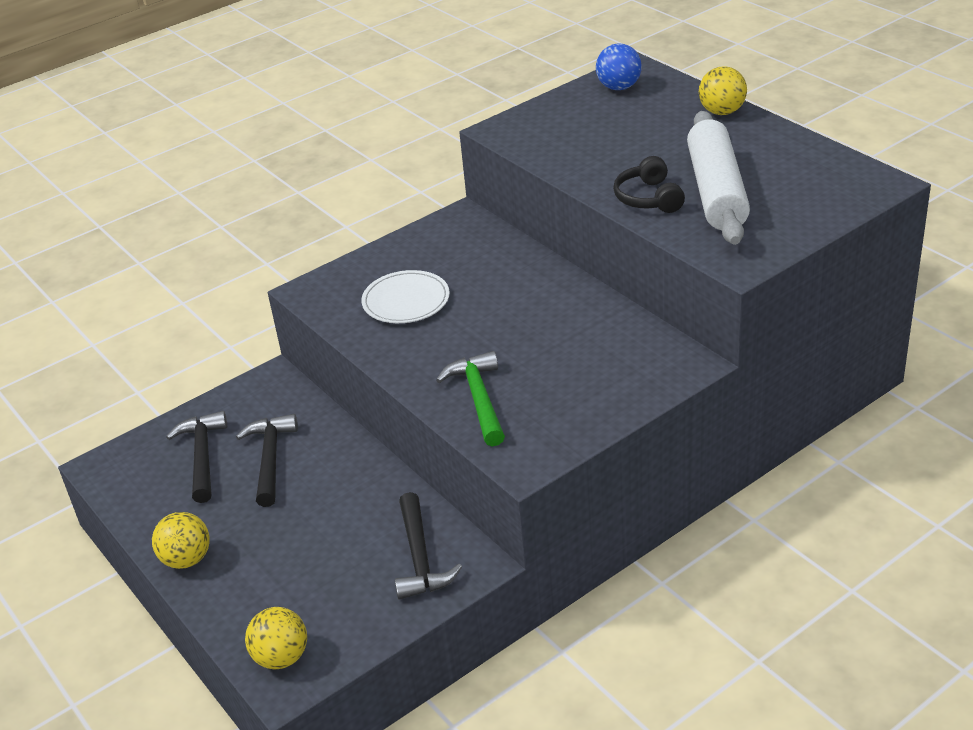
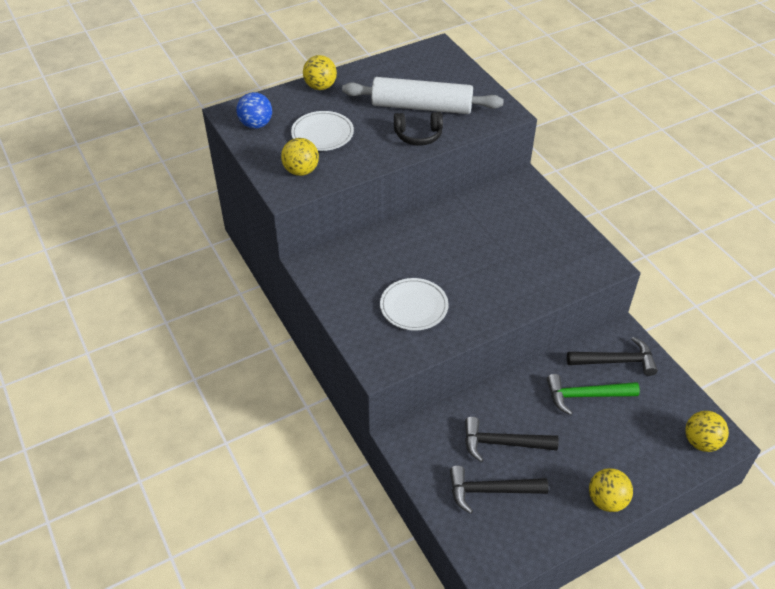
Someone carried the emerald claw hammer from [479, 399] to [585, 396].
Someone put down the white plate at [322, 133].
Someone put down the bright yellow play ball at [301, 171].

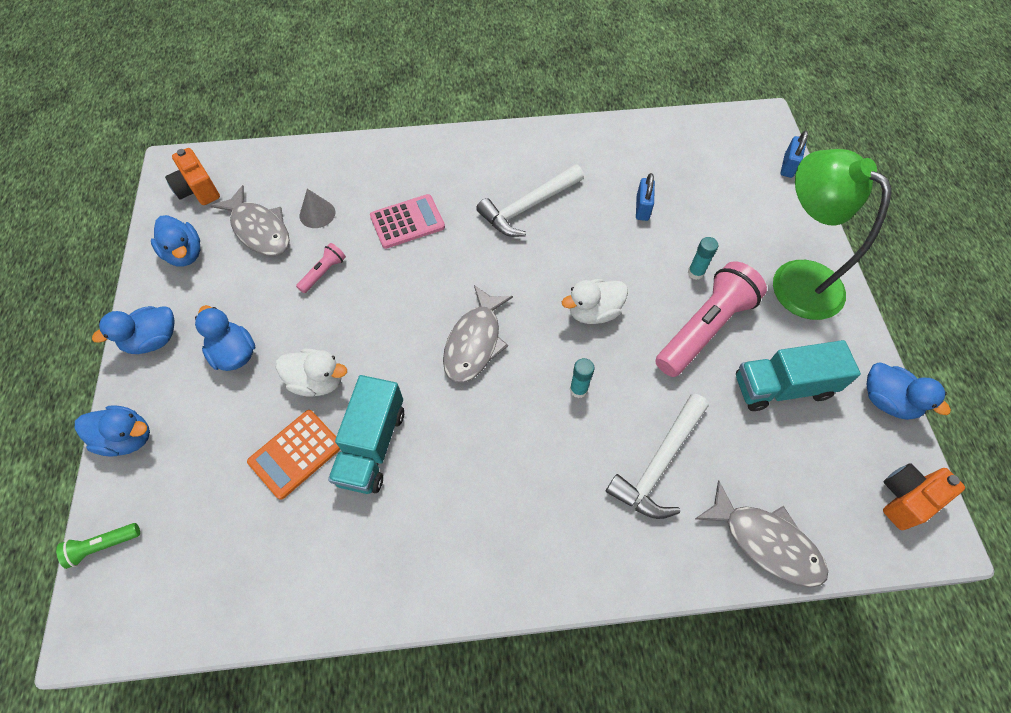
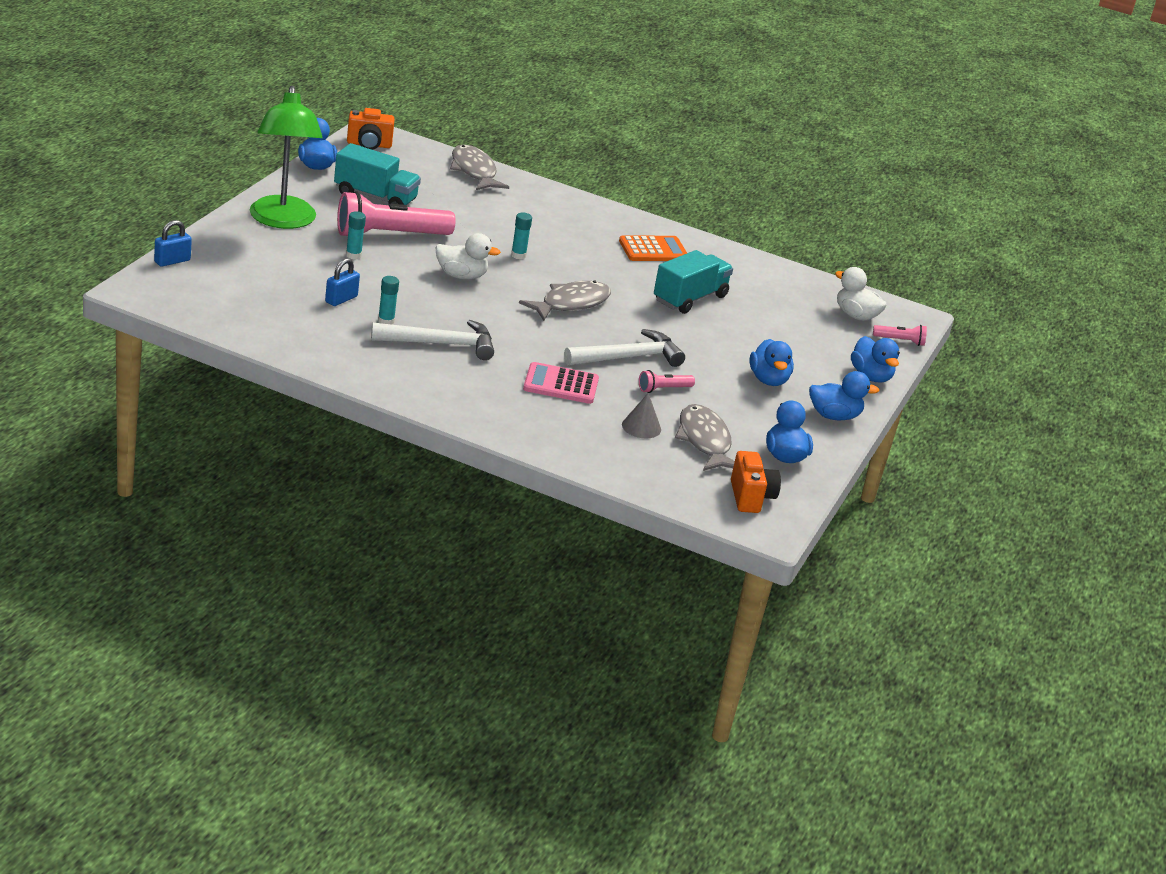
Someone carried the white toy duck from [317, 381] to [855, 316].
Someone carried the white claw hammer from [659, 464] to [628, 358].
Someone rotated the royal blue toy duck at [127, 438] by 150 degrees counterclockwise.
Someone carried the orange calculator from [296, 454] to [653, 250].
Someone repainted the emerald torch at [103, 546], which became the pink torch at [900, 341].
Someone put down the aqua stick of glue at [386, 321].

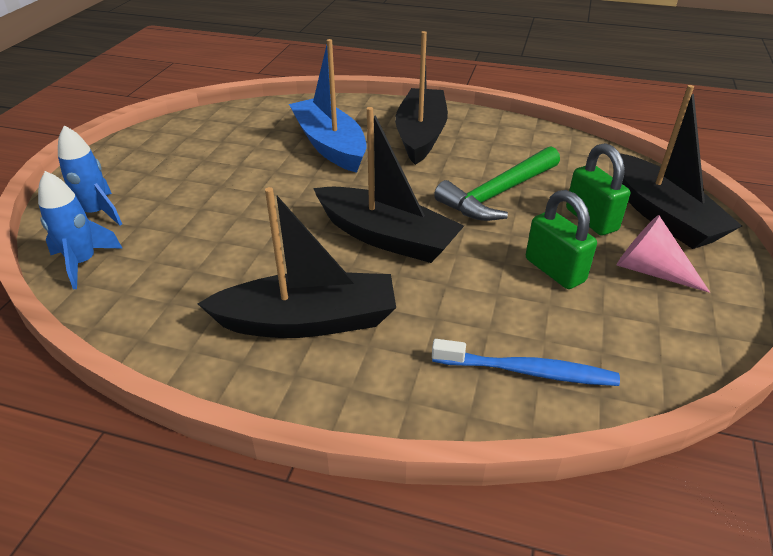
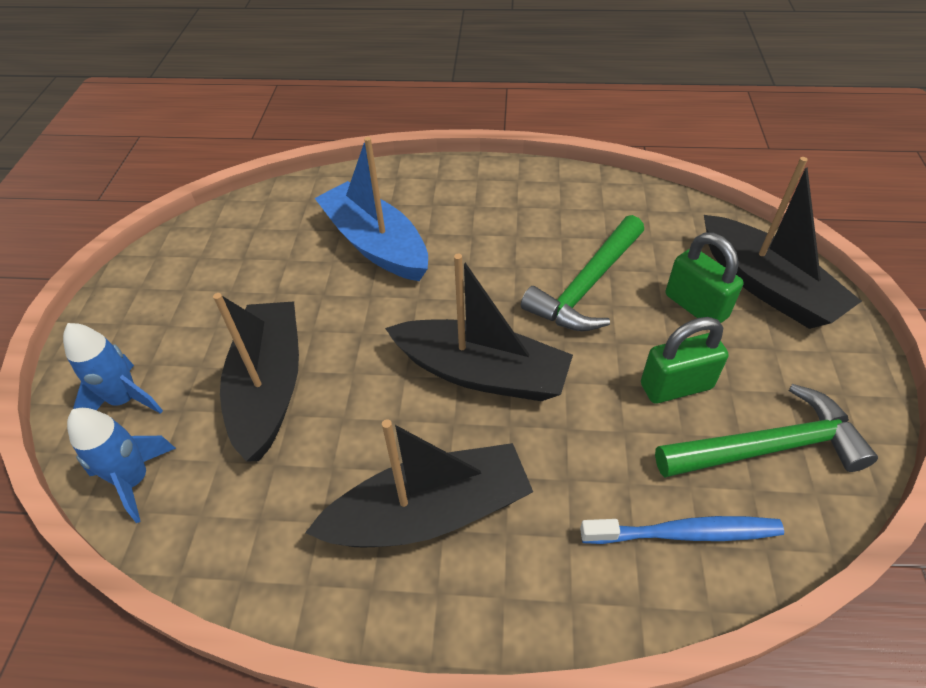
Someone carried the jet-black toy boat from [421, 135] to [269, 387].
Someone rotated the emerald lock at [554, 270] by 60 degrees counterclockwise.
Someone took away the pink cone at [650, 271].
Someone put down the emerald claw hammer at [768, 447].

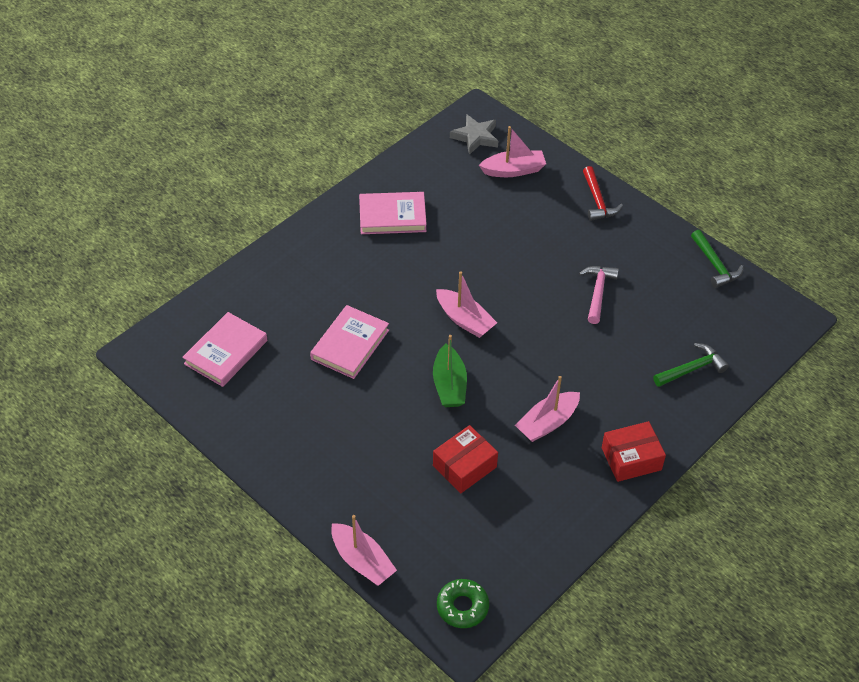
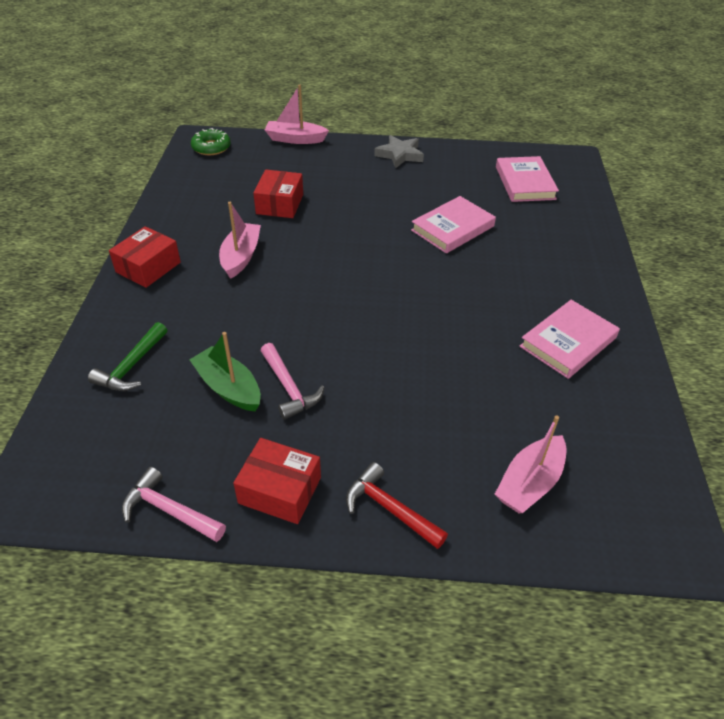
Someone carried the ash-grey star shape from [475, 137] to [399, 155].
Someone repainted the emerald claw hammer at [715, 265], which became the pink claw hammer at [169, 510].
Someone took away the pink toy boat at [464, 320].
Someone rotated the pink book at [350, 345] by 60 degrees clockwise.
Someone carried the emerald toy boat from [449, 385] to [228, 387].
Someone put down the scarlet box at [280, 490].

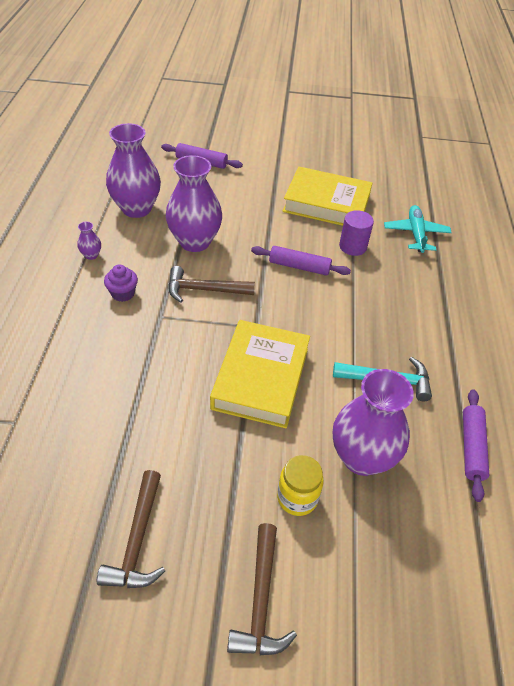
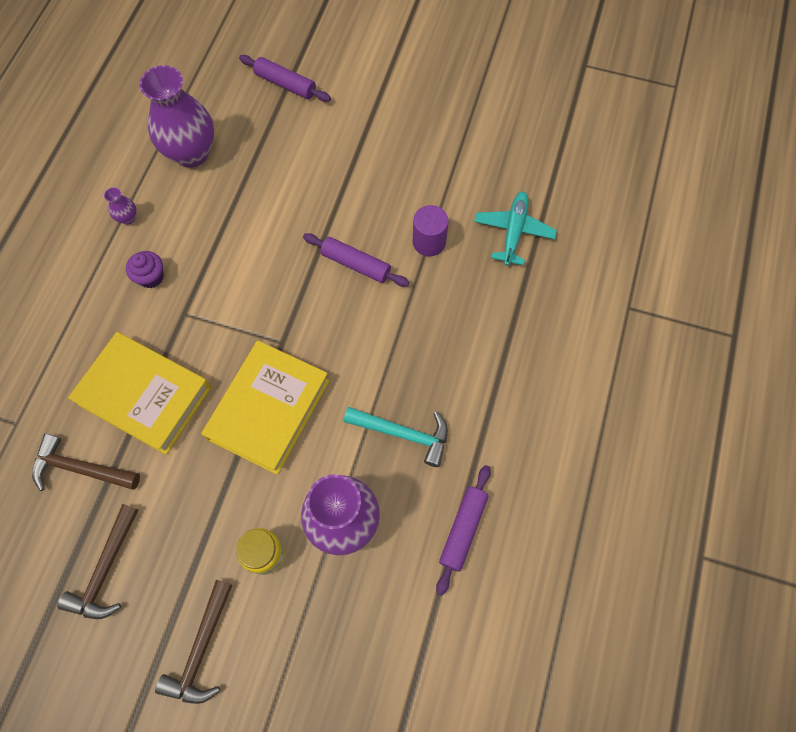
Someone took away the purple tall vase at [194, 242].
Someone carried the bright yellow book from [326, 204] to [145, 396].
Someone carried the dark brown claw hammer from [204, 290] to [81, 468].

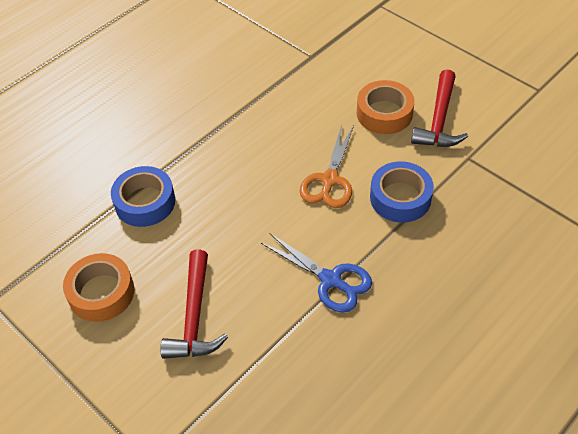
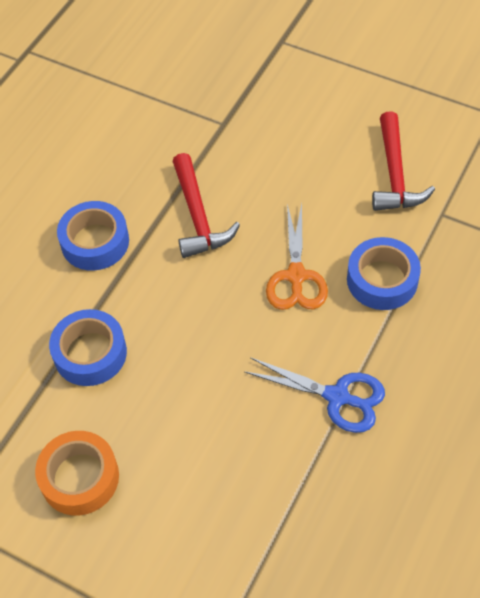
Someone took away the orange roll of tape at [384, 113].
Someone carried the scarlet claw hammer from [194, 316] to [198, 216].
Someone put down the royal blue roll of tape at [95, 242].

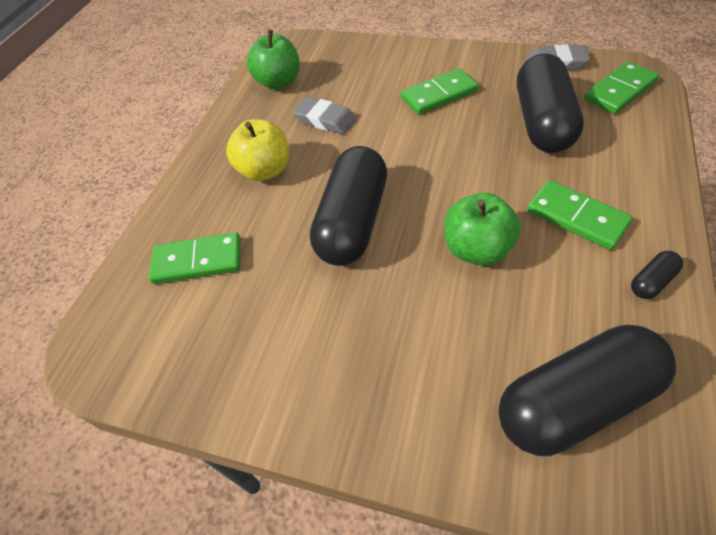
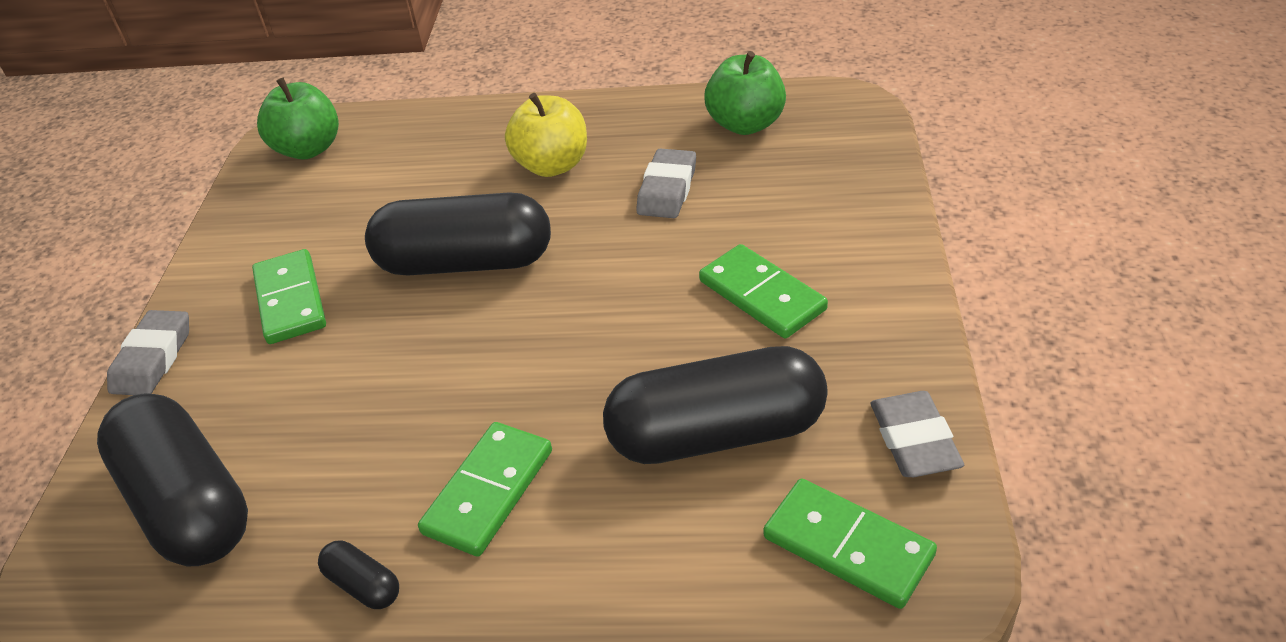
Someone carried the emerald apple from [477, 249] to [309, 149].
Someone carried the emerald domino tile from [198, 261] to [290, 300].
Someone put down the ash-grey pencil eraser at [153, 358].

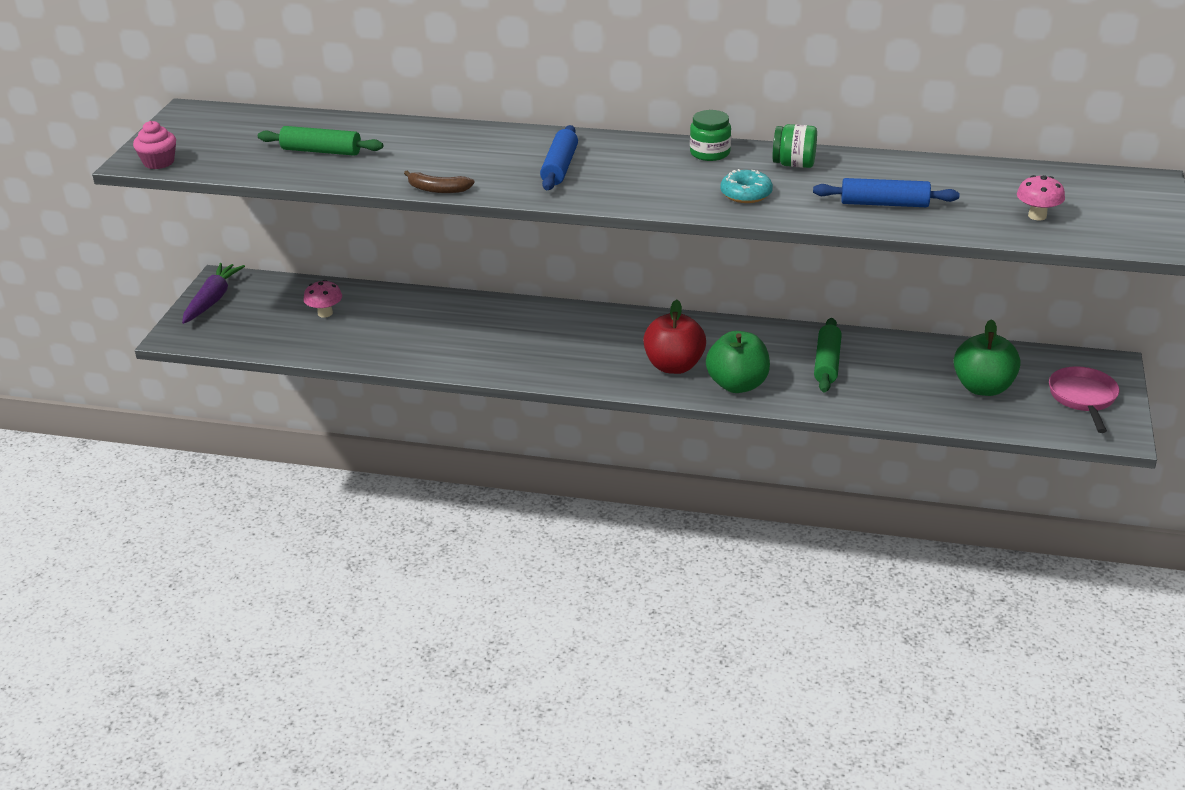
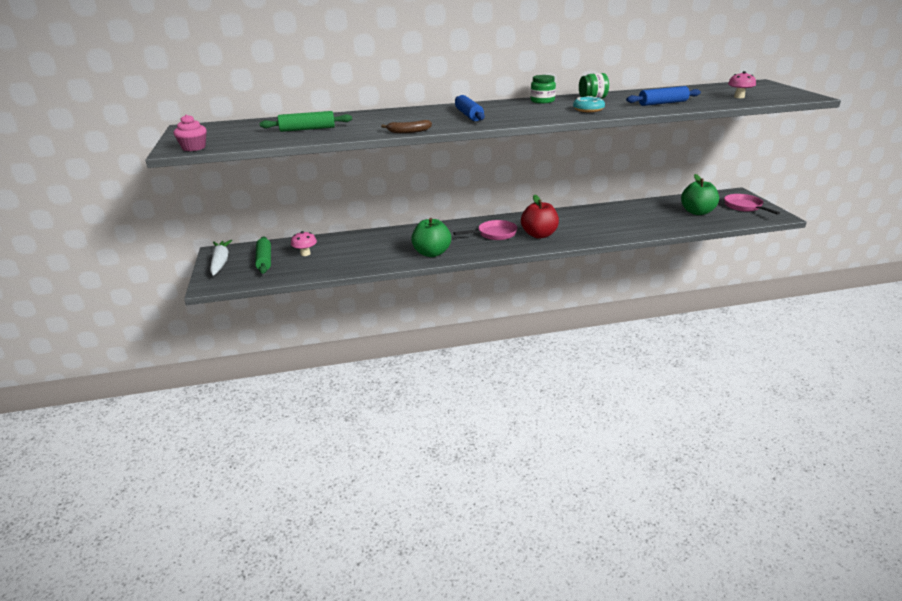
Someone repainted the purple toy carrot at [212, 300], which became the white toy carrot at [220, 262].
Someone carried the emerald rolling pin from [827, 363] to [264, 260].
Someone carried the emerald apple from [737, 385] to [431, 253].
Someone put down the pink skillet at [494, 234].

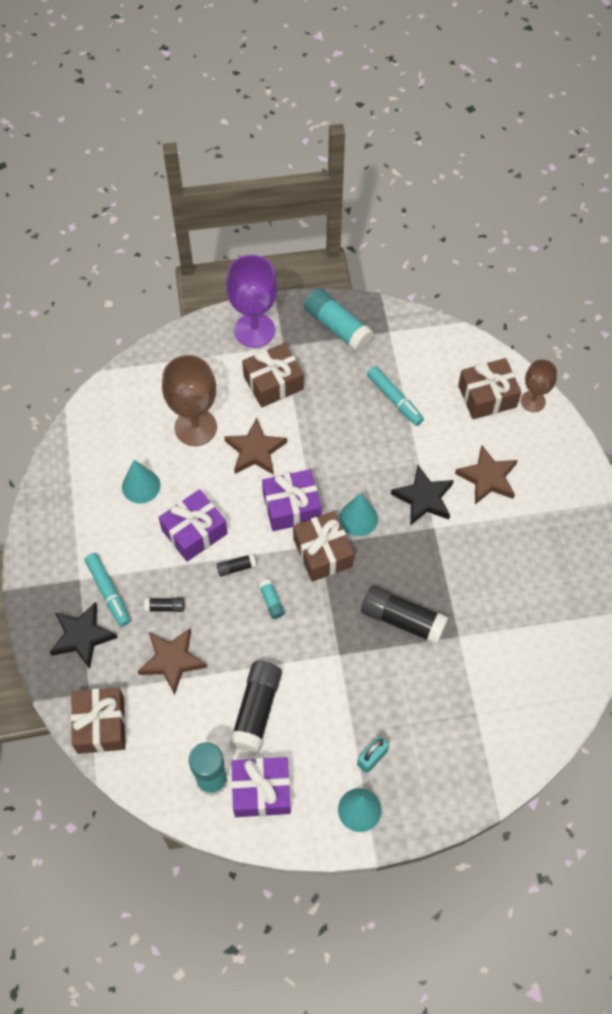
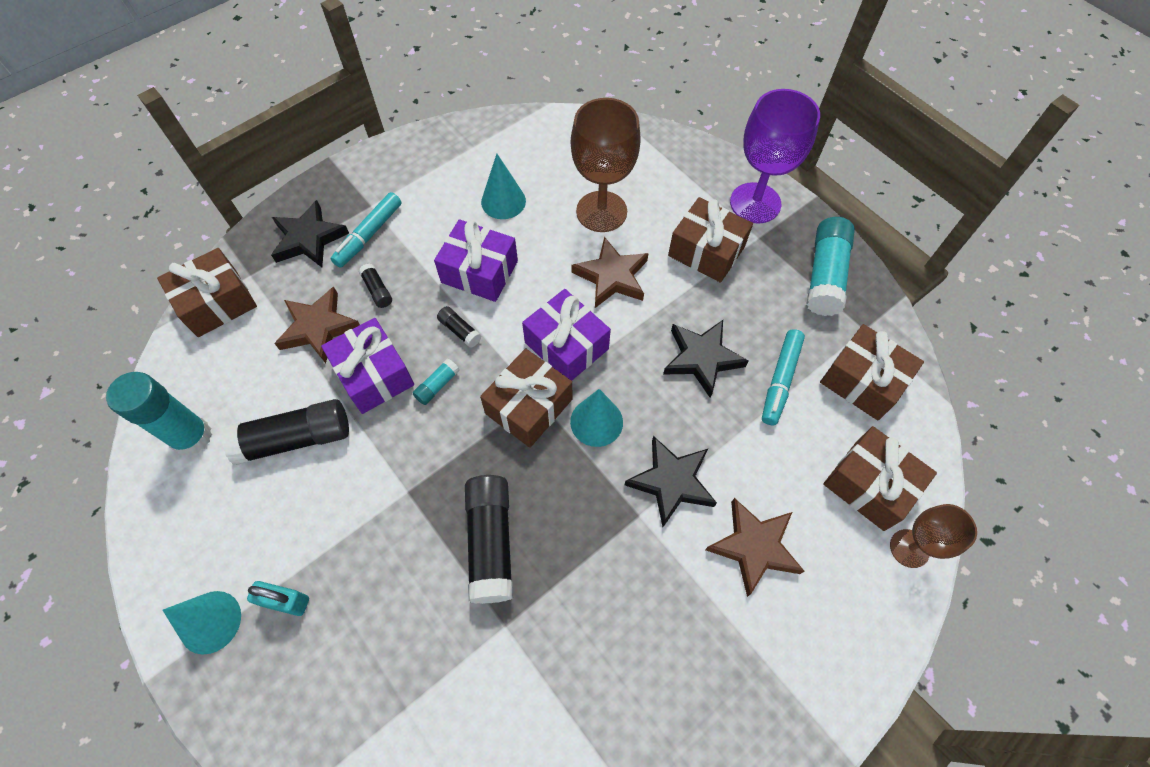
Someone carried the purple present from [261, 791] to [374, 375].
Someone put down the jet-black star shape at [702, 358].
Someone put down the dark brown present at [862, 381].

